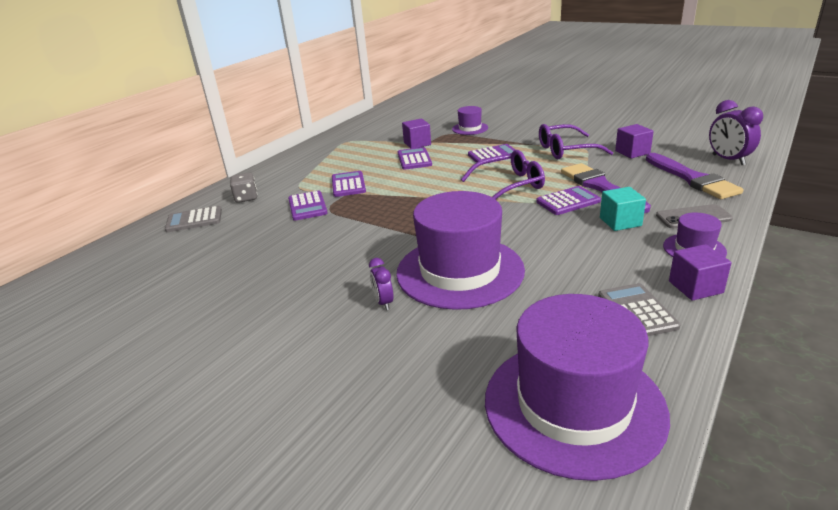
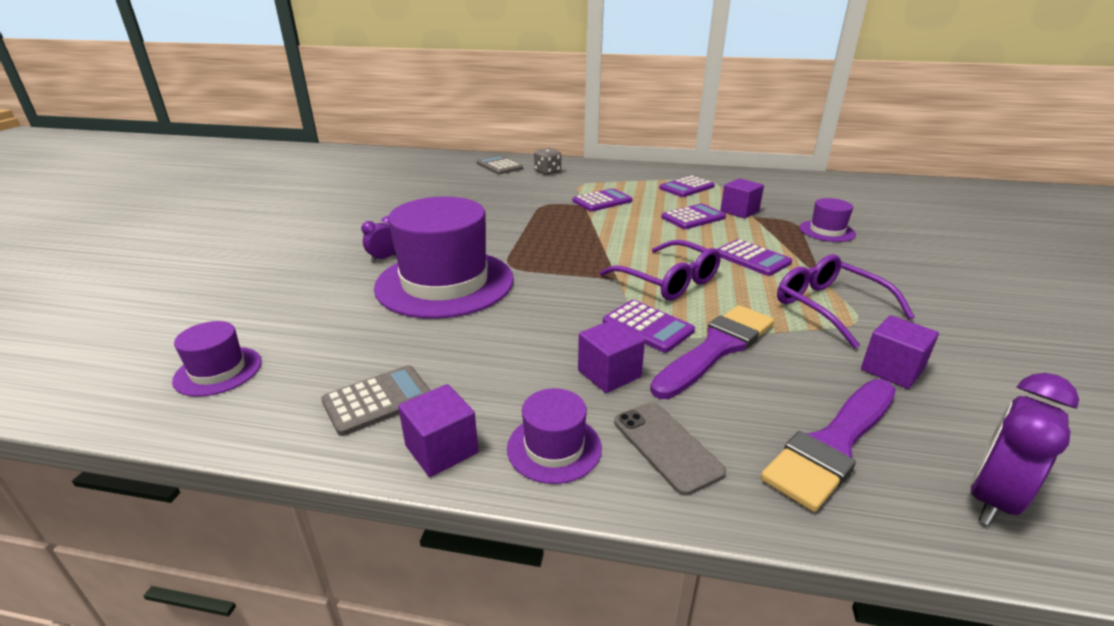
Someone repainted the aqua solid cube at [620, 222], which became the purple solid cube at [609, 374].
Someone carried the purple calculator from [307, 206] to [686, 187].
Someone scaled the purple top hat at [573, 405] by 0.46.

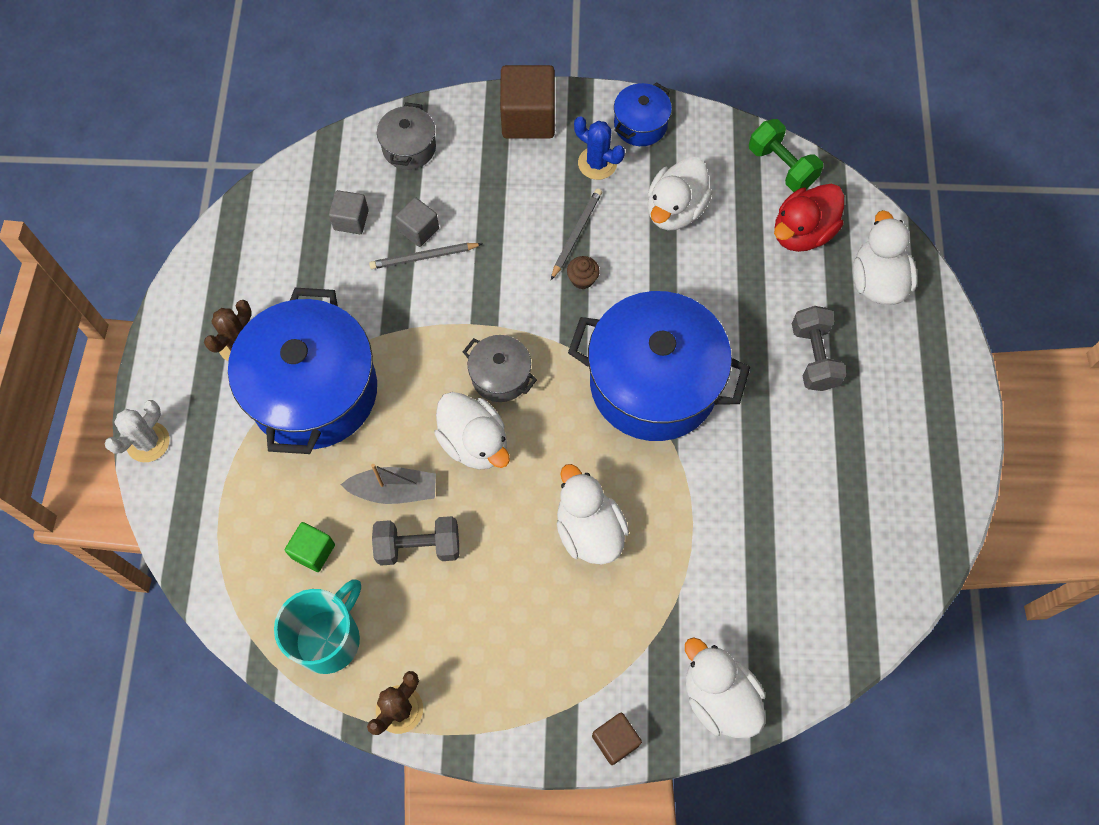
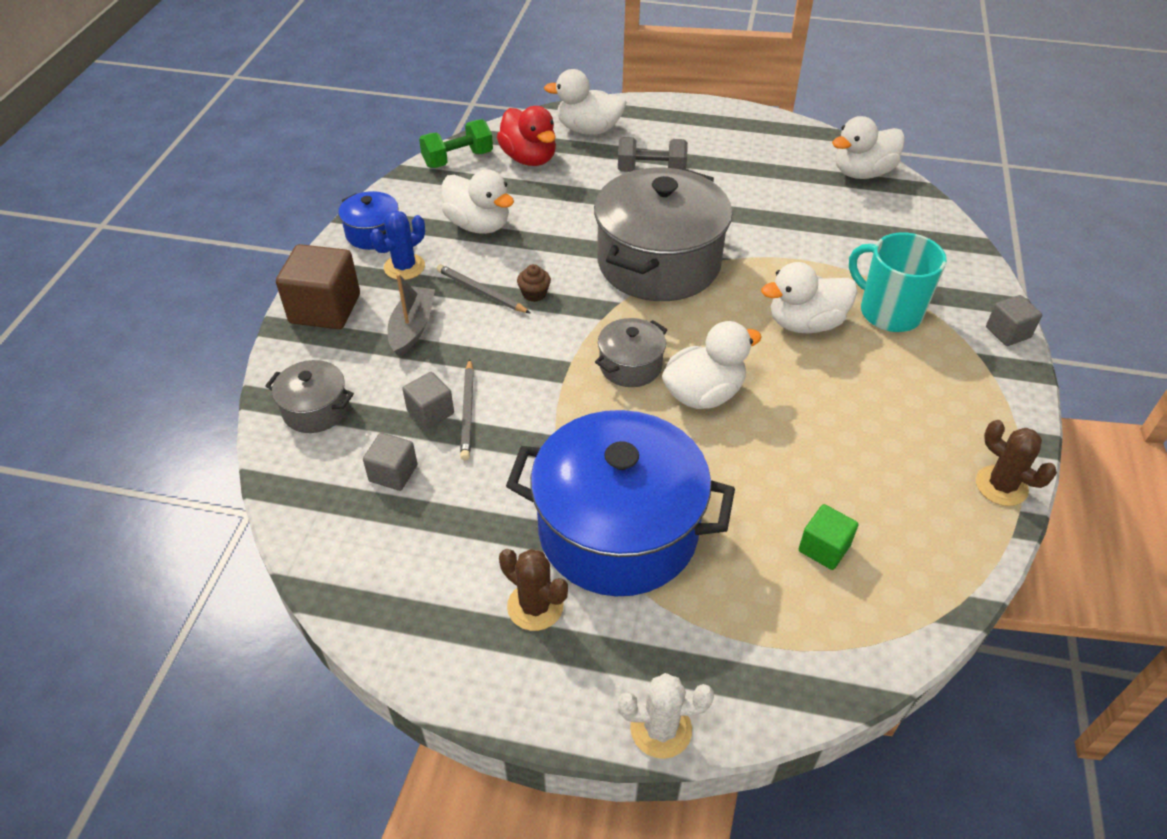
Someone repainted the royal blue cooking pot at [653, 383], which became the ash-grey cooking pot at [658, 263].
Someone rotated the white saguaro cactus at [148, 442] by 45 degrees counterclockwise.
Someone carried the ash-grey toy boat from [394, 490] to [412, 328].
Someone took away the ash-grey free weight at [418, 546].
Someone carried the aqua mug from [329, 638] to [888, 312].
Someone carried the white toy duck from [718, 697] to [862, 173].
Someone repainted the dark brown solid cube at [615, 740], which became the ash-grey solid cube at [1008, 332].

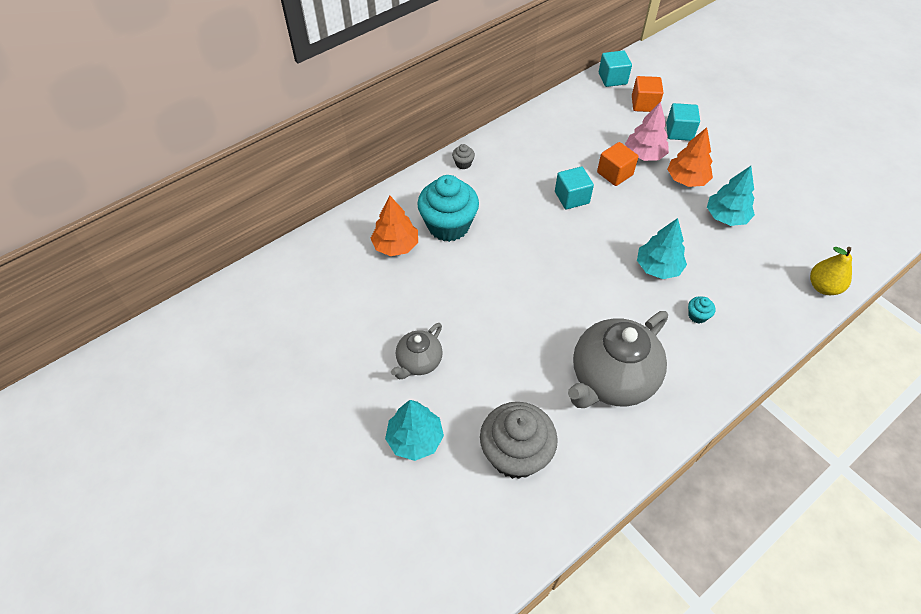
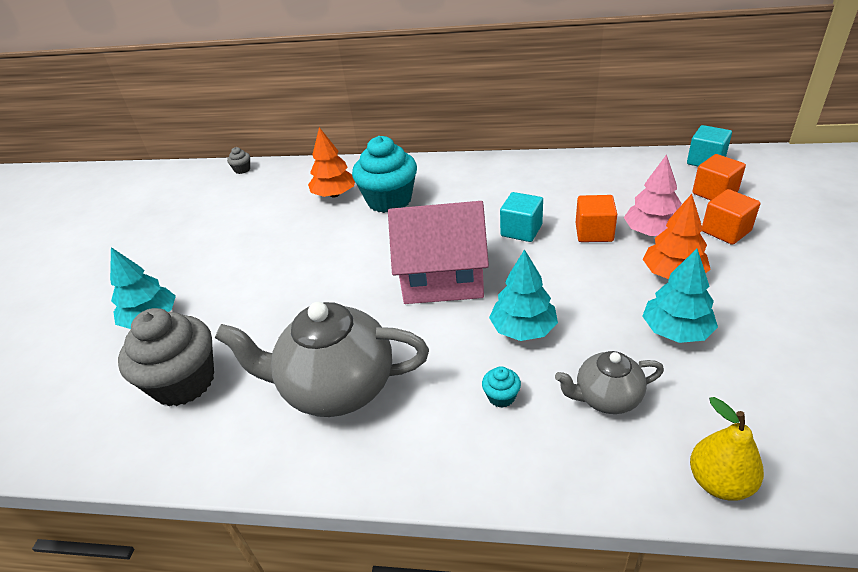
Someone repainted the aqua solid cube at [679, 132], which became the orange solid cube at [726, 231].
Someone carried the ash-grey muffin from [463, 163] to [242, 169].
Someone carried the ash-grey tea pot from [419, 362] to [606, 398].
Someone put down the pink cottage at [442, 277].

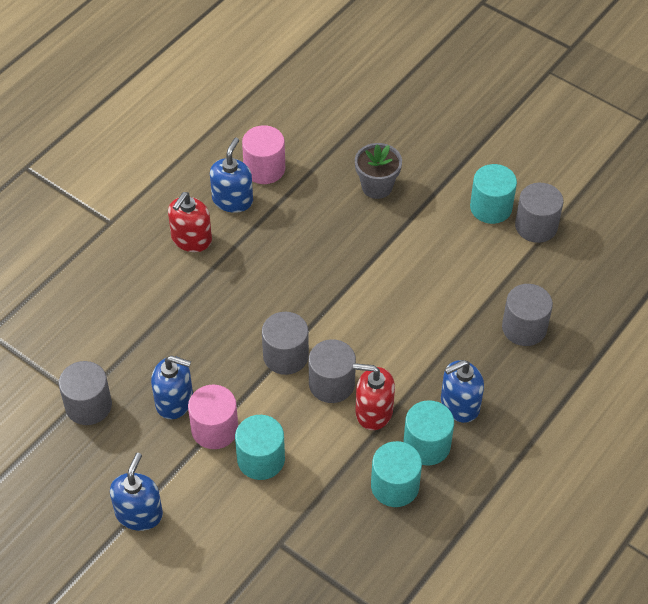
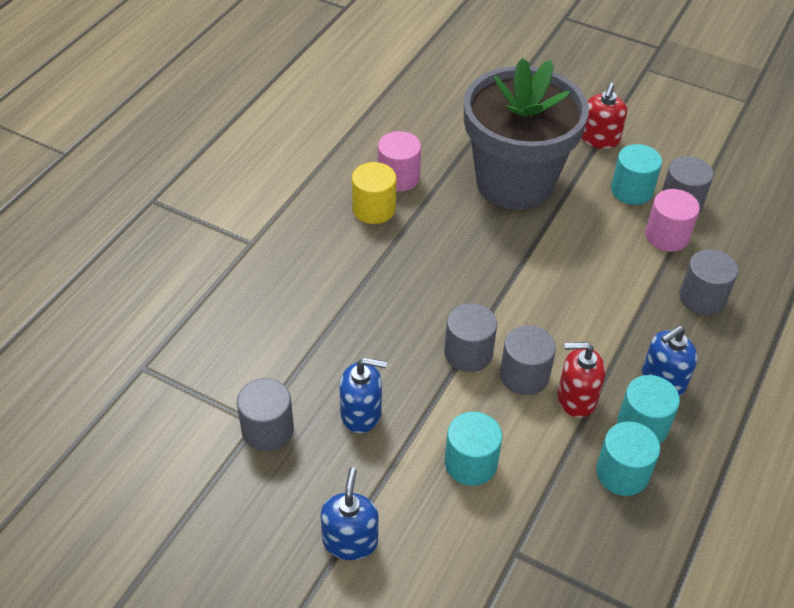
Someone swapped the royal blue pump bottle at [232, 200] for the bright yellow cylinder shape at [374, 209].
Someone scaled the ash-grey plant pot at [377, 186] by 2.47.
Someone carried the scarlet pump bottle from [191, 239] to [599, 139].
Someone carried the pink cylinder shape from [215, 429] to [667, 236].

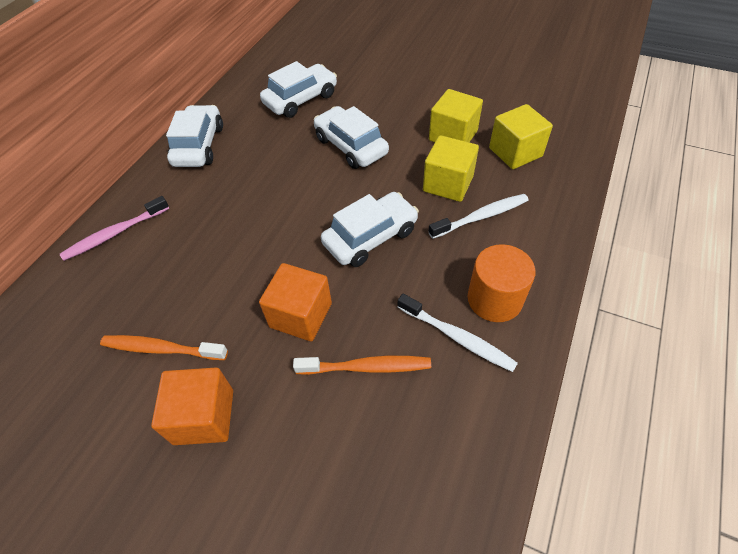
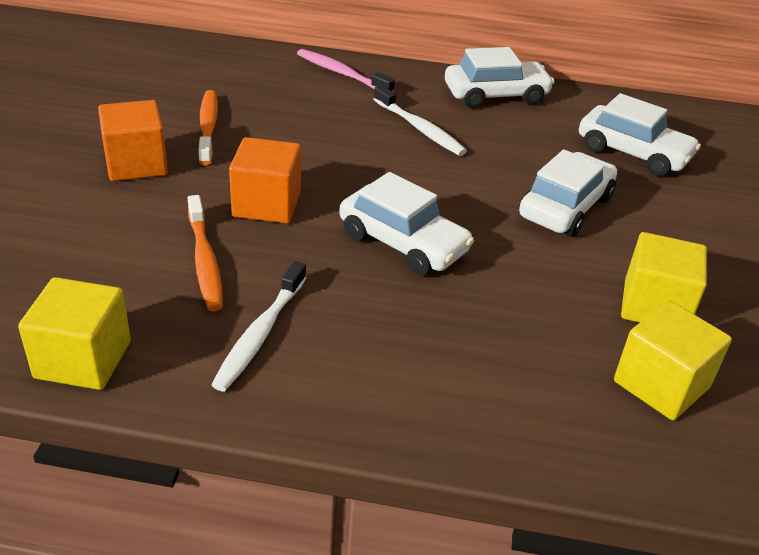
Someone carried the bright yellow solid cube from [448, 184] to [83, 359].
Someone carried the white toothbrush from [481, 217] to [420, 128].
Someone took away the orange cylinder shape at [494, 299].

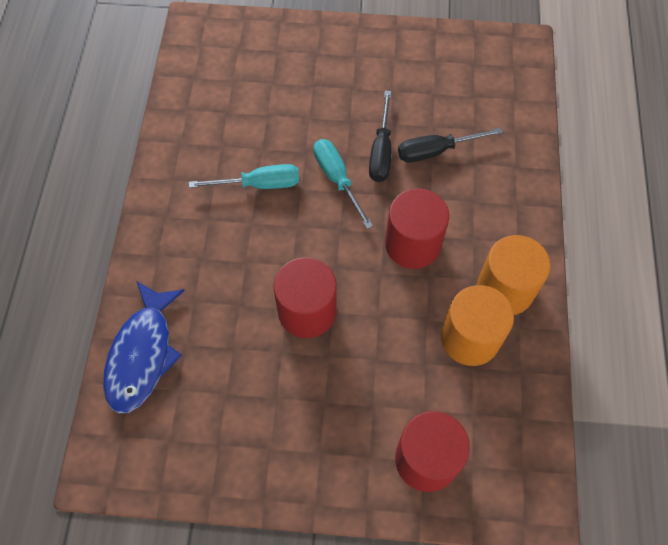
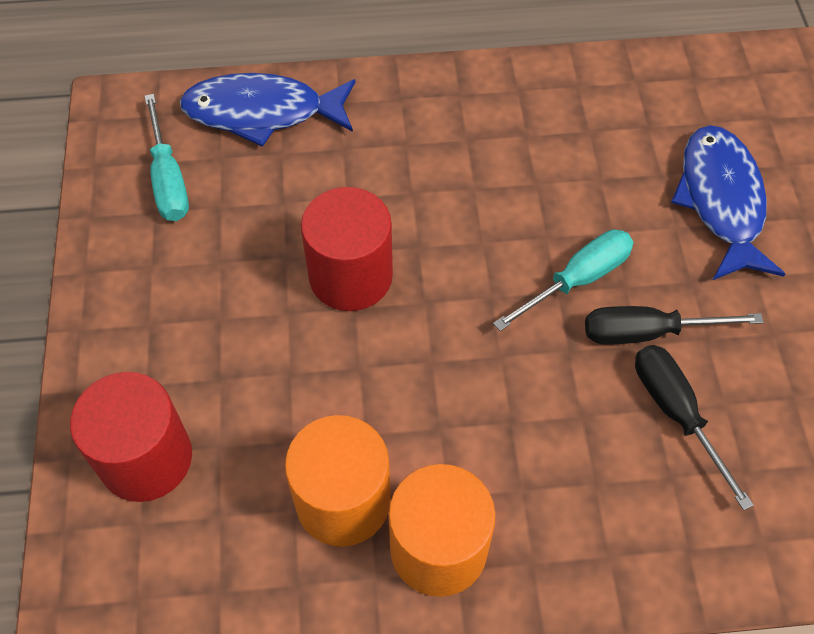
Someone carried the aqua screwdriver from [259, 184] to [168, 179].
Someone took away the scarlet cylinder shape at [412, 244].
Someone put down the royal blue fish at [721, 201].

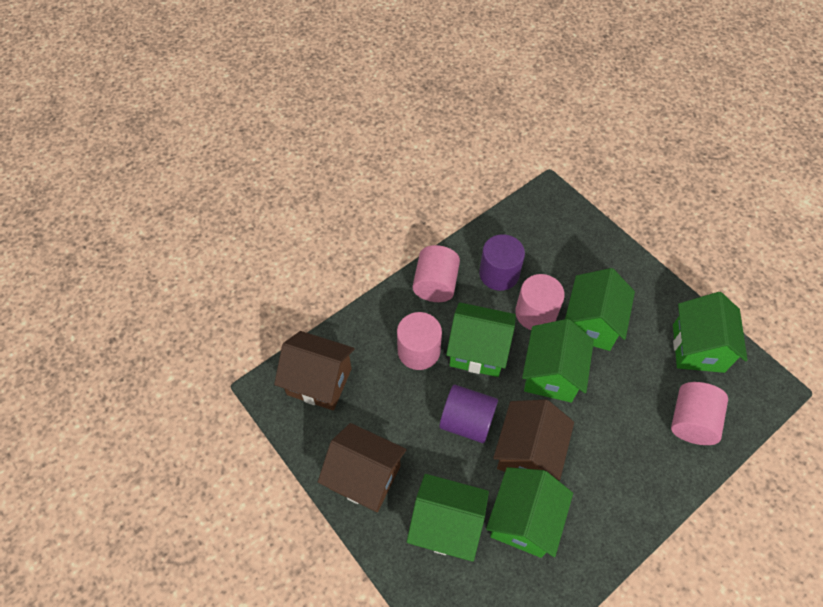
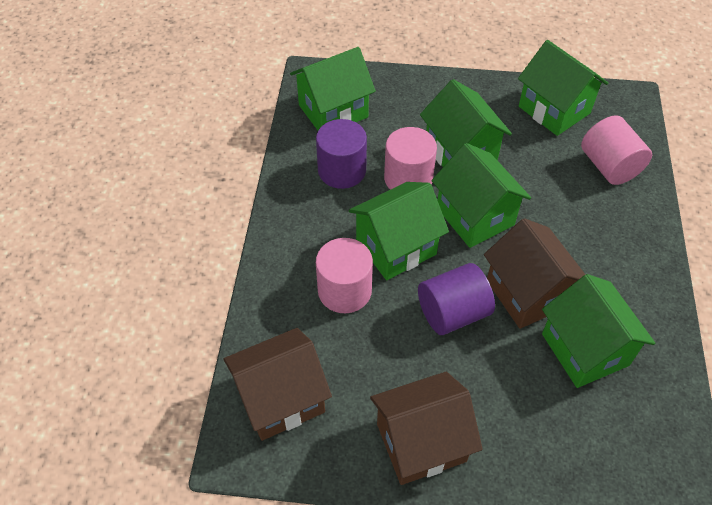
Someone took away the pink cylinder shape at [435, 284].
Someone carried the emerald cottage from [446, 525] to [333, 111].

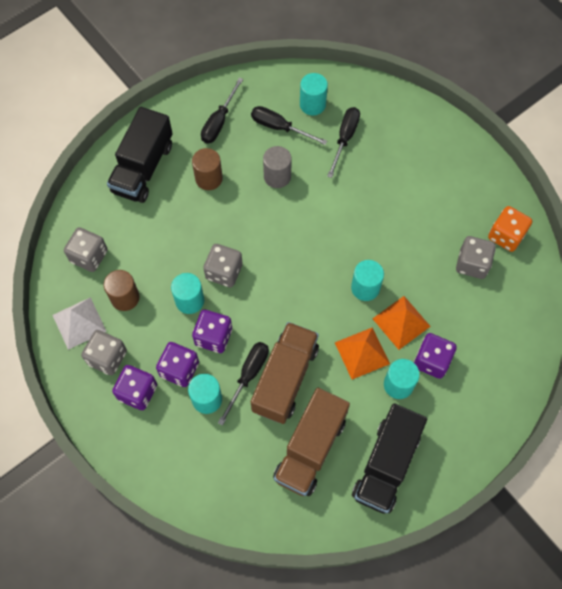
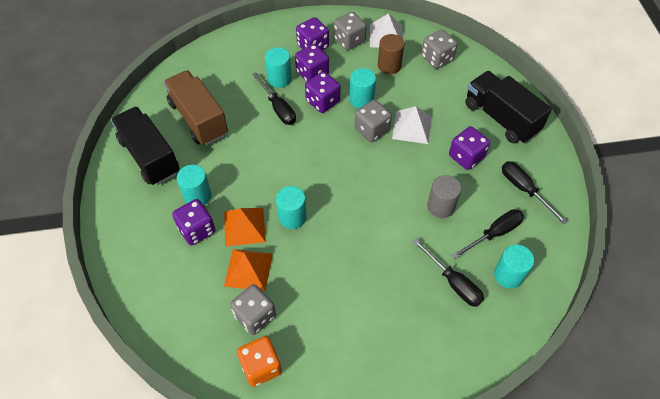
Someone swapped the dark brown cylinder shape at [209, 178] for the purple game die at [466, 157].
Someone took away the dark brown toy truck at [285, 379].
Someone carried the orange pyramid shape from [362, 353] to [248, 269].
Someone put down the white pyramid shape at [411, 127].

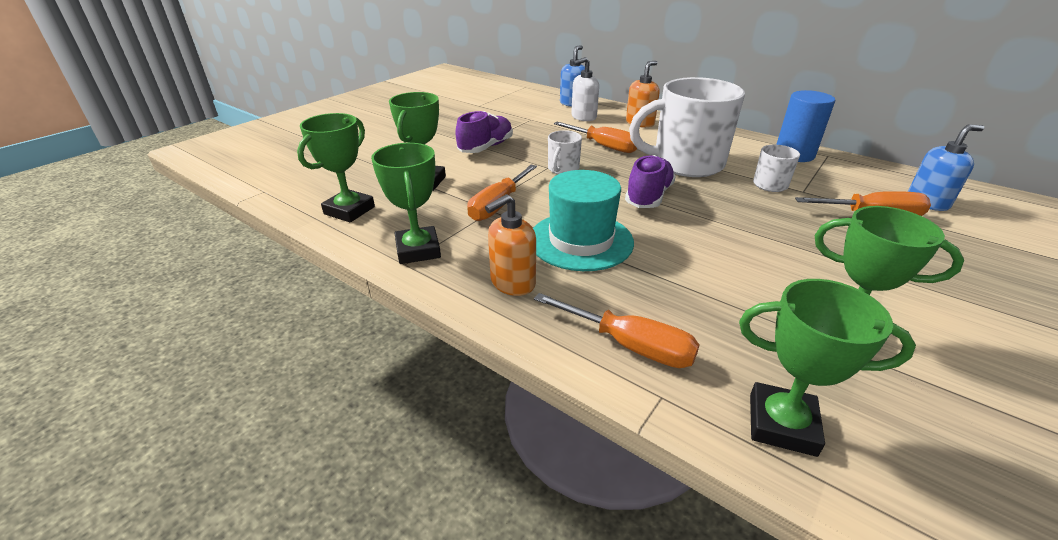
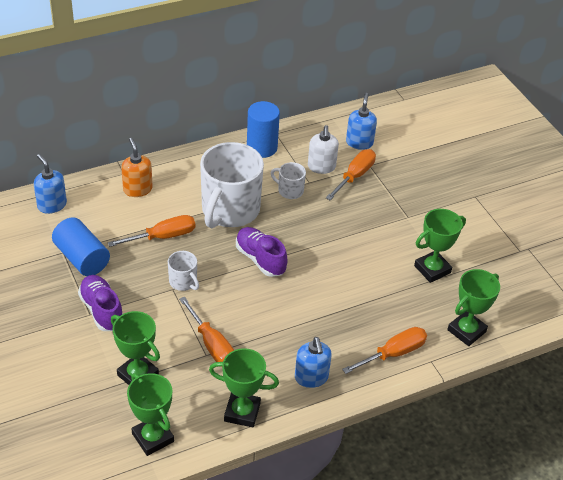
Someone carried the white pump bottle from [583, 117] to [321, 167].
Someone took away the aqua top hat at [581, 241].
Someone repainted the orange pump bottle at [512, 283], which became the royal blue pump bottle at [311, 377].
Someone put down the royal blue cylinder shape at [82, 258].

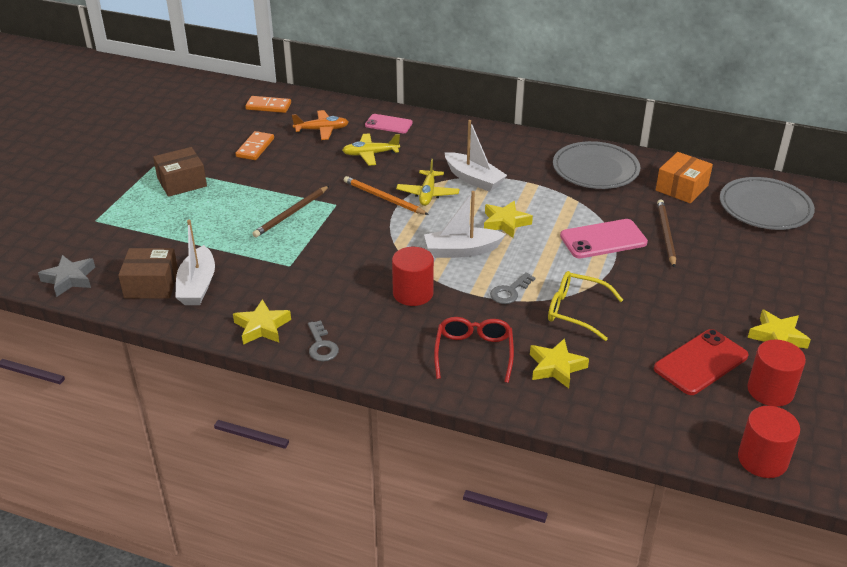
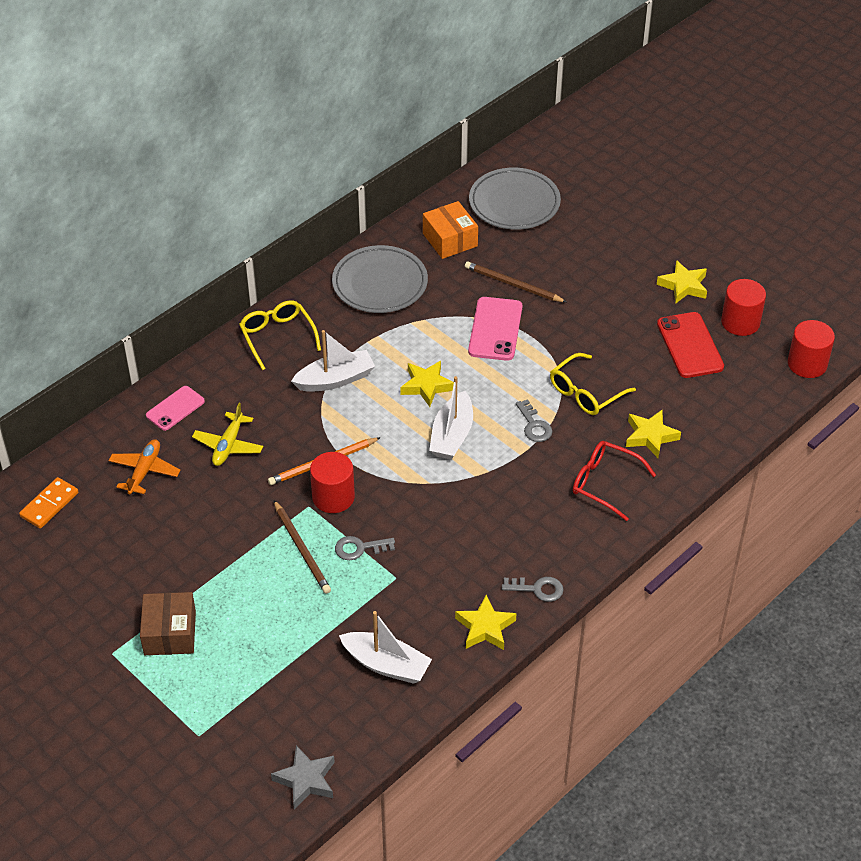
Someone took away the orange domino tile at [255, 148].
Someone took away the bright yellow toy plane at [427, 193].
Someone carried the scarlet cylinder shape from [413, 293] to [333, 497].
Someone took away the dark brown box at [151, 284].
Someone put down the bright yellow glasses at [277, 337].
Someone put down the ash-grey door key at [359, 548].

